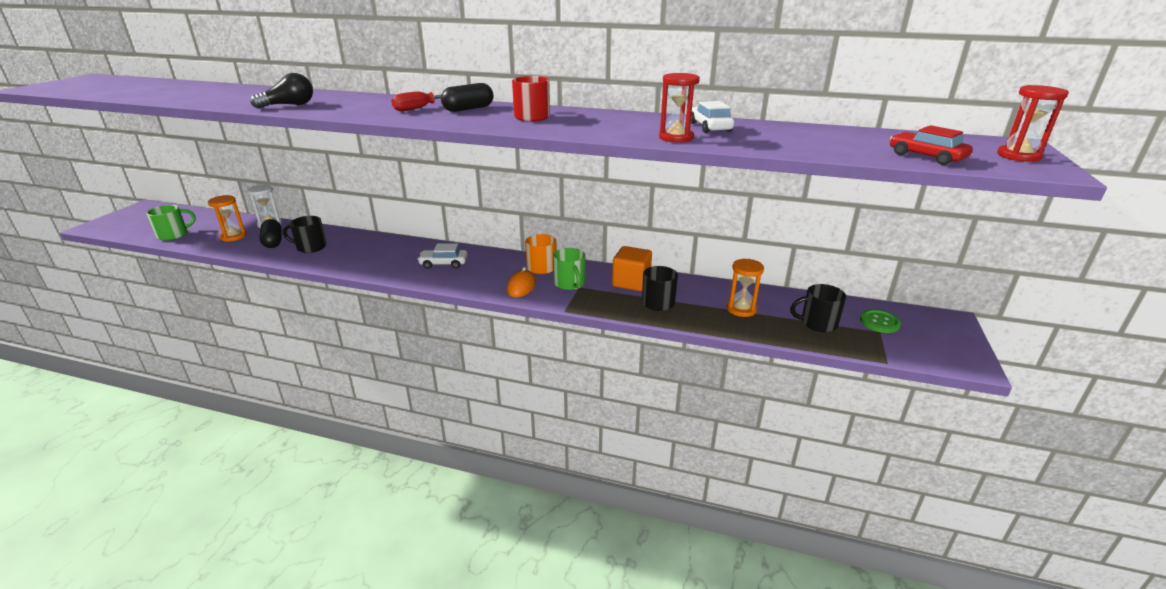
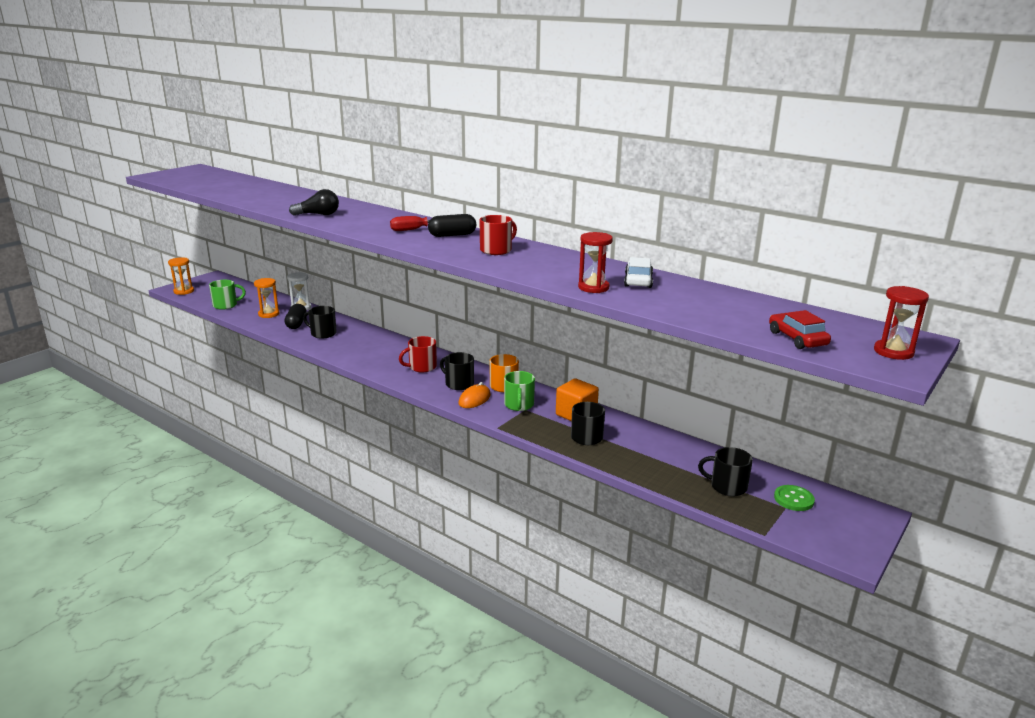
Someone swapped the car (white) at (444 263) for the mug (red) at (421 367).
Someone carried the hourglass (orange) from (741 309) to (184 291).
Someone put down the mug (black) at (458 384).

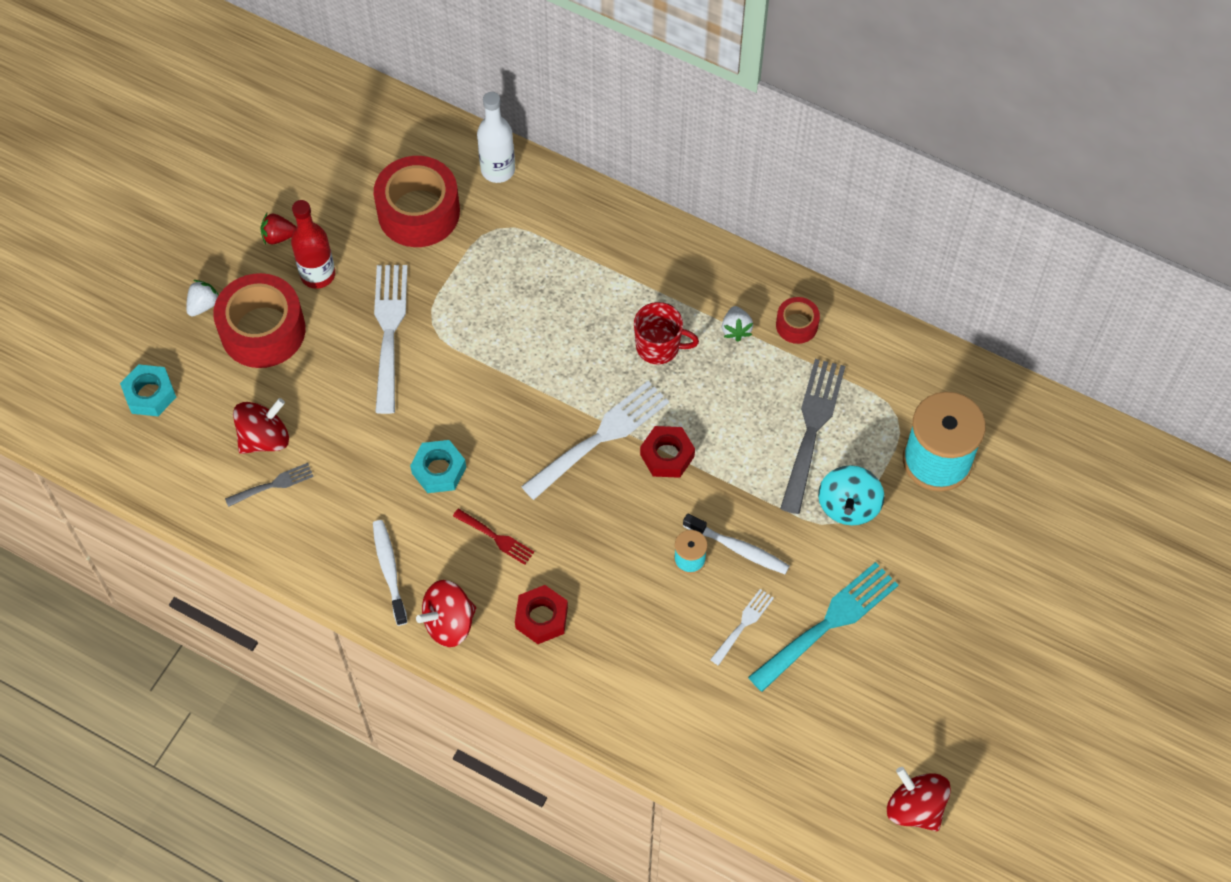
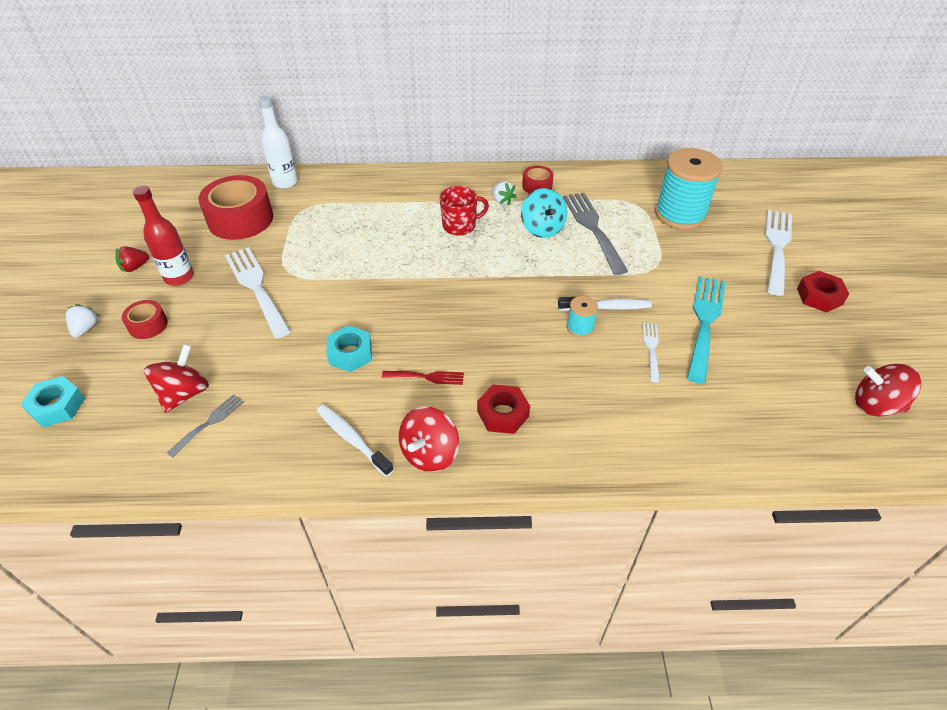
Someone scaled the tape (red) at (263 330) by 0.50.
Someone carried the fork (white) from (600 438) to (777 248).
Someone carried the nut (red) from (667 455) to (819 296).
Someone carried the spinning top (turquoise) from (848 506) to (542 228).

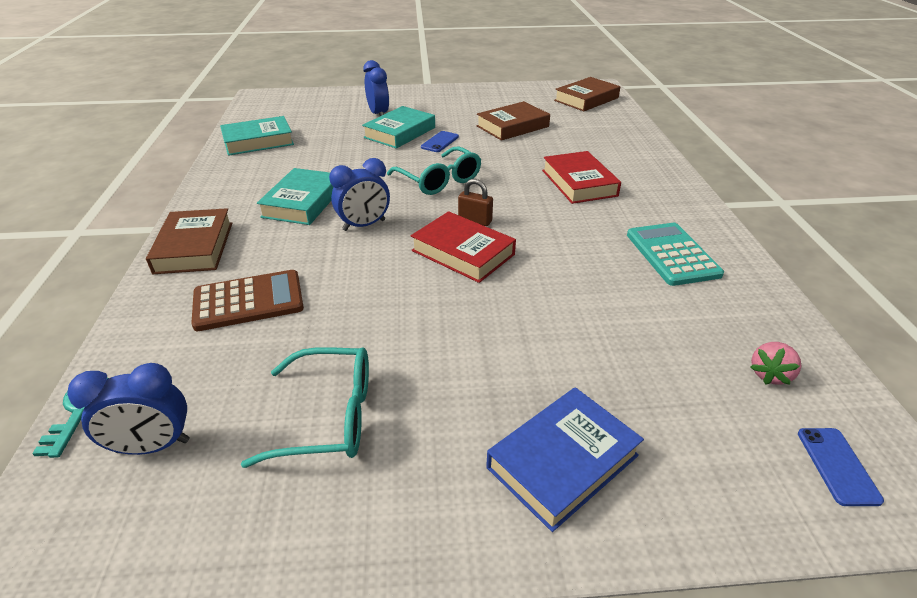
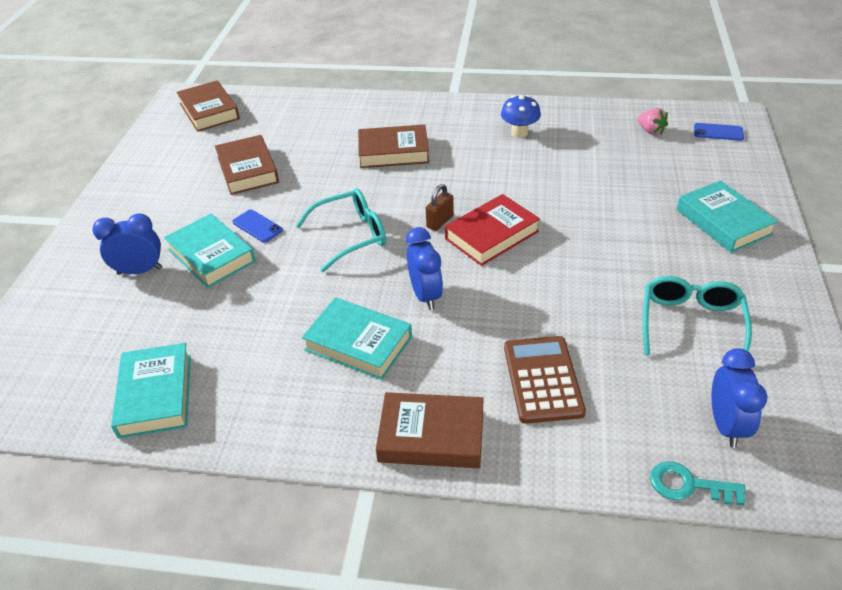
Someone repainted the book (blue) at (563 461), which became the book (turquoise) at (723 222).
Someone repainted the book (red) at (579 183), which became the book (brown) at (393 152).
Someone swapped the calculator (turquoise) at (672 254) for the mushroom (blue) at (519 132).

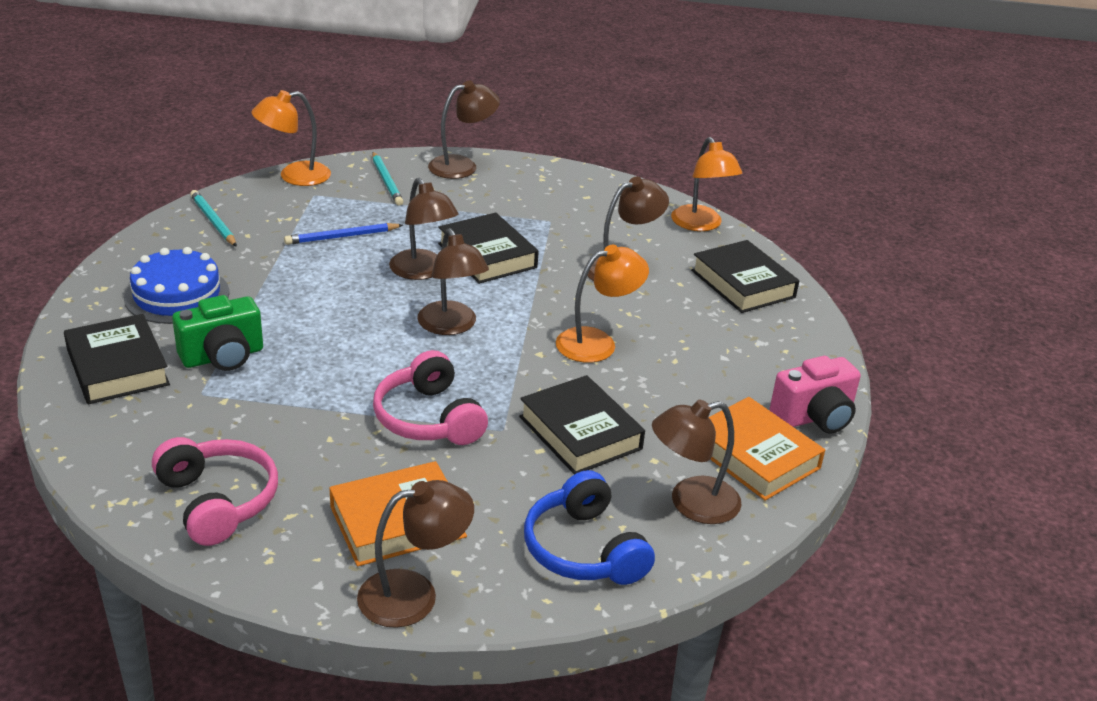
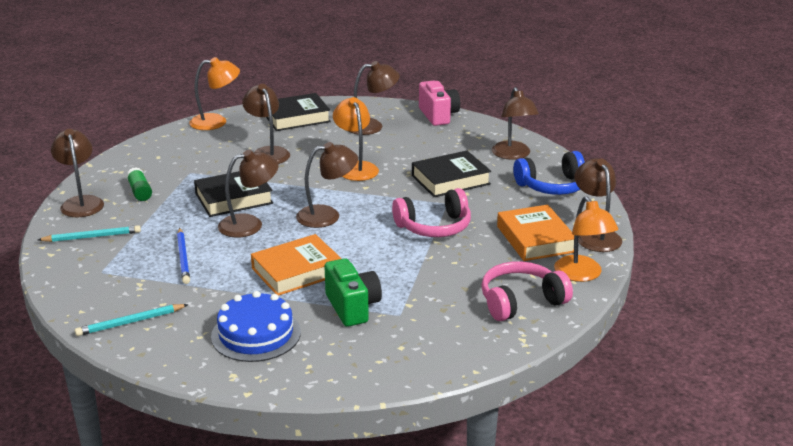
Someone took away the book (black) at (117 367).
Someone carried the lamp (orange) from (294 176) to (582 275).
Someone carried the book (orange) from (754 456) to (297 271).
Someone put down the glue stick (green) at (140 192).
Someone put down the lamp (brown) at (372 126).

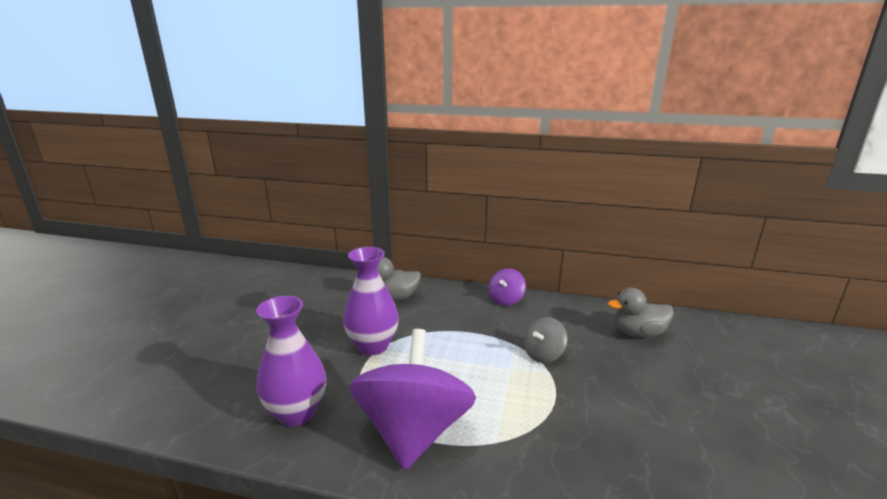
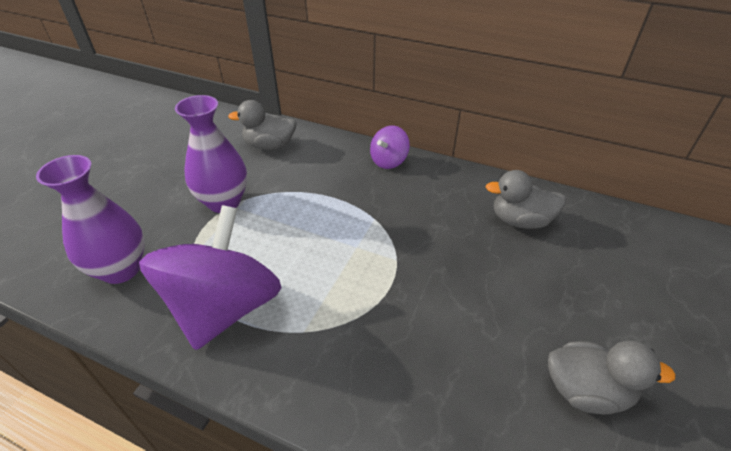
Someone took away the spinning top (grey) at (543 354).
Someone put down the duck (grey) at (586 391).

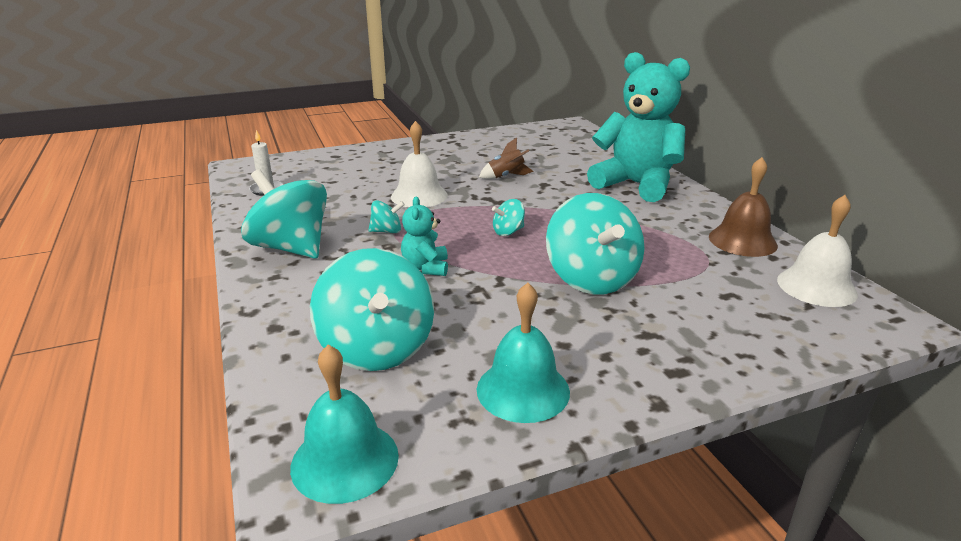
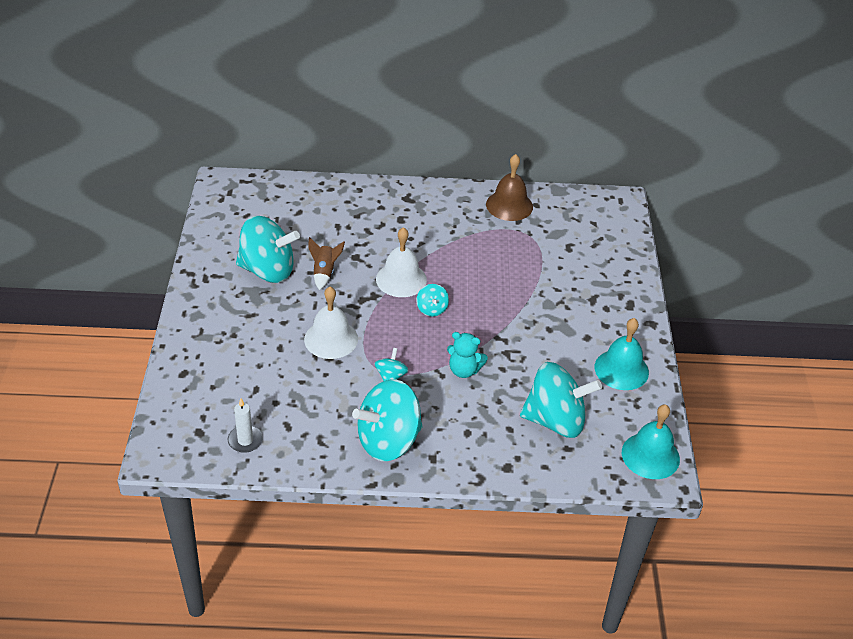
Someone carried the spinning top (turquoise) from (591 279) to (268 270).
Someone took away the teddy bear (turquoise) at (636 185).
Someone carried the bell (white) from (816 286) to (401 279).

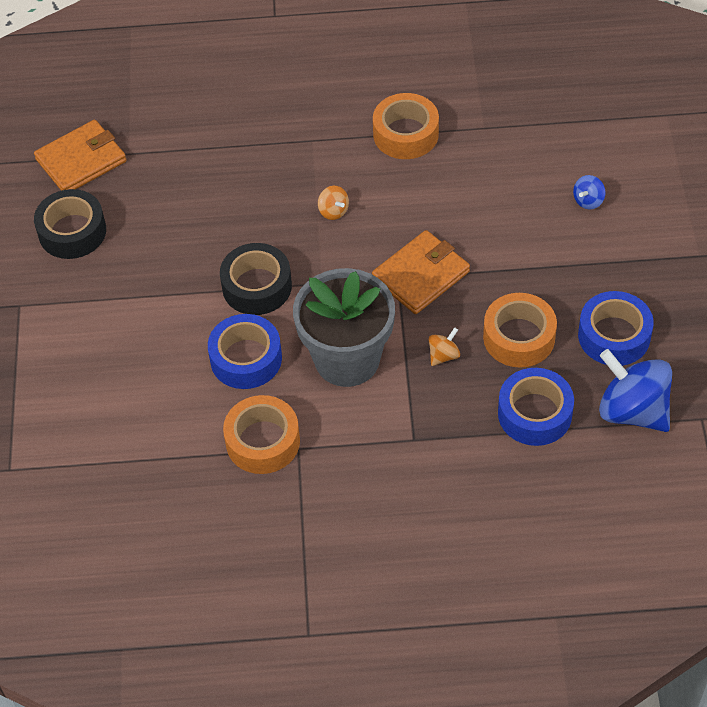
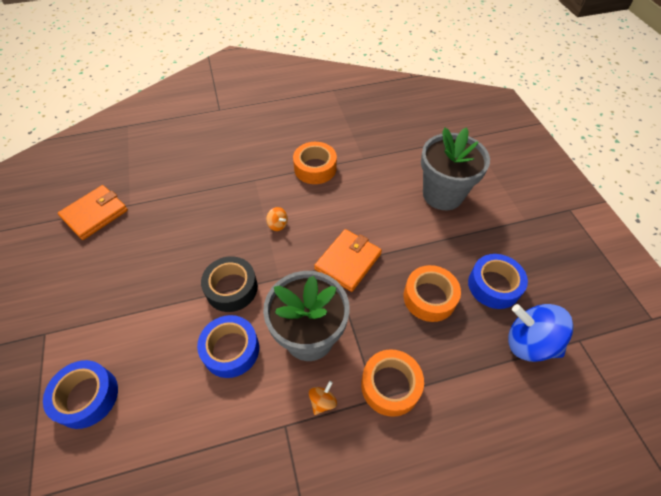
Someone took away the tape (black) at (72 231).
Someone carried the tape (orange) from (263 441) to (390 385).
Someone carried the spinning top (orange) from (443 355) to (322 401).
Someone carried the tape (blue) from (534 413) to (87 397).
Someone swapped the spinning top (blue) at (588 201) for the flower pot (grey) at (442 194).

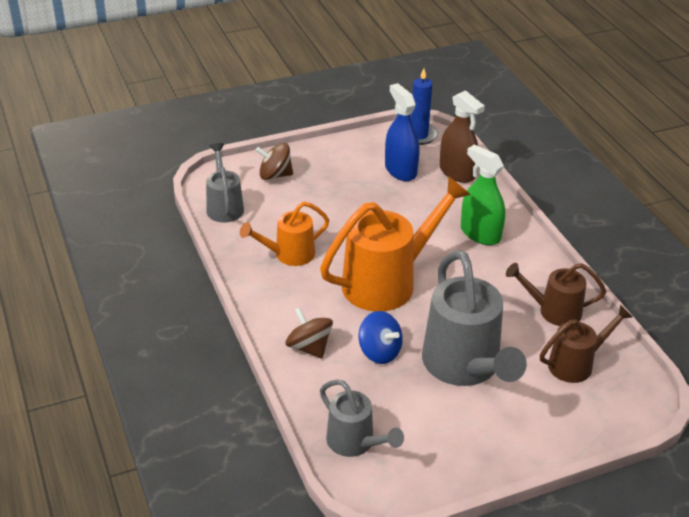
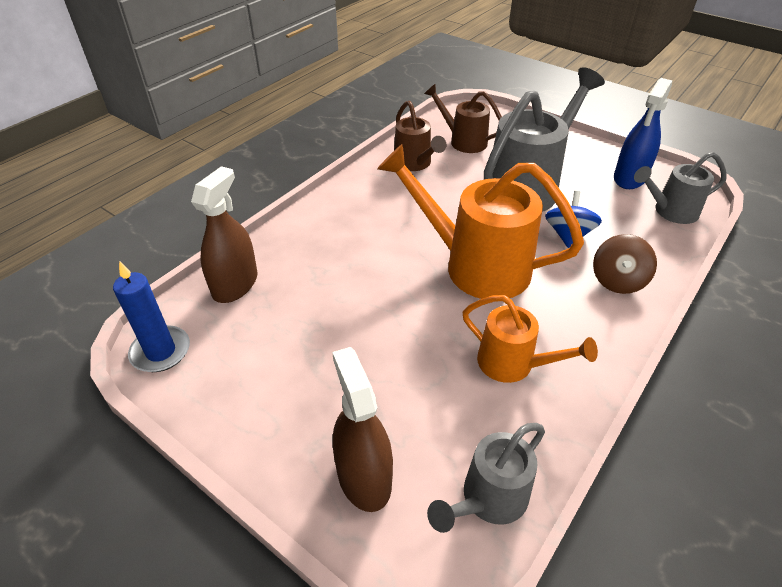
Someone swapped the spinning top (brown) at (275 175) for the spray bottle (brown) at (364 477).
Someone rotated the watering can (grey) at (355 443) by 120 degrees counterclockwise.
Someone carried the spray bottle (blue) from (400 170) to (630 178).
Someone took away the spray bottle (green) at (480 233).

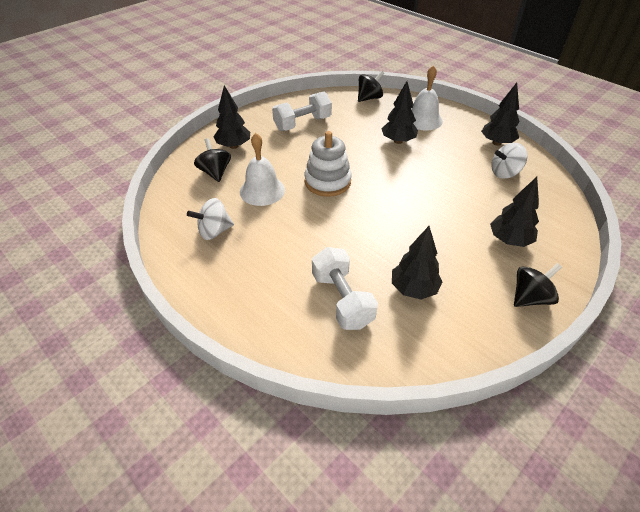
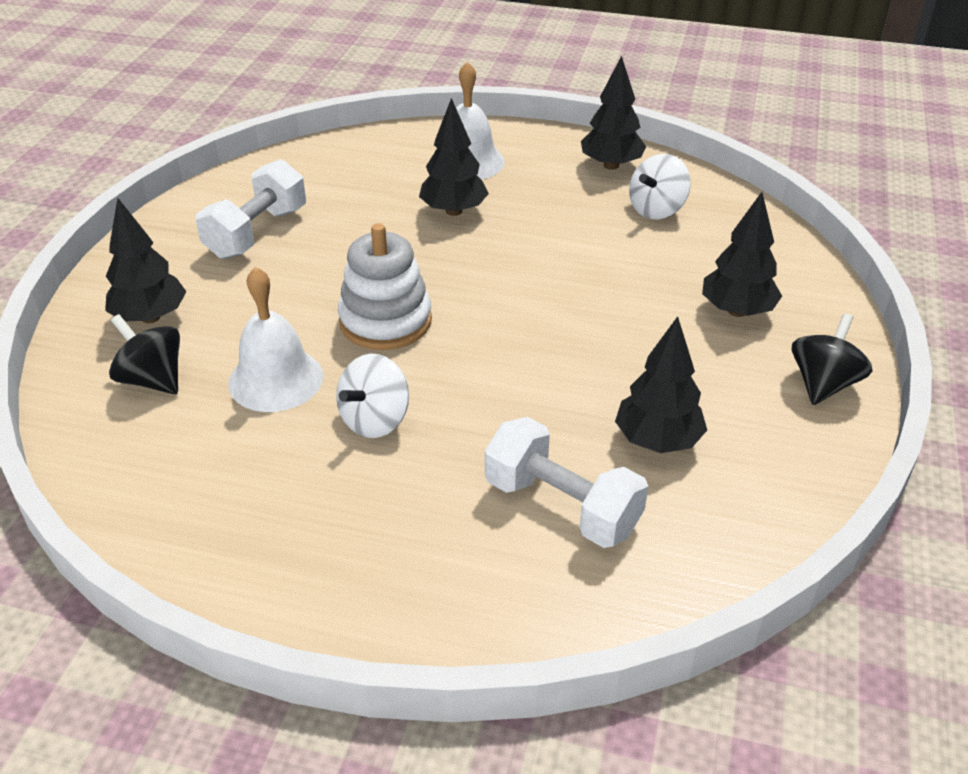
Someone carried the spinning top (white) from (214 231) to (375 420).
Someone took away the spinning top (black) at (369 98).

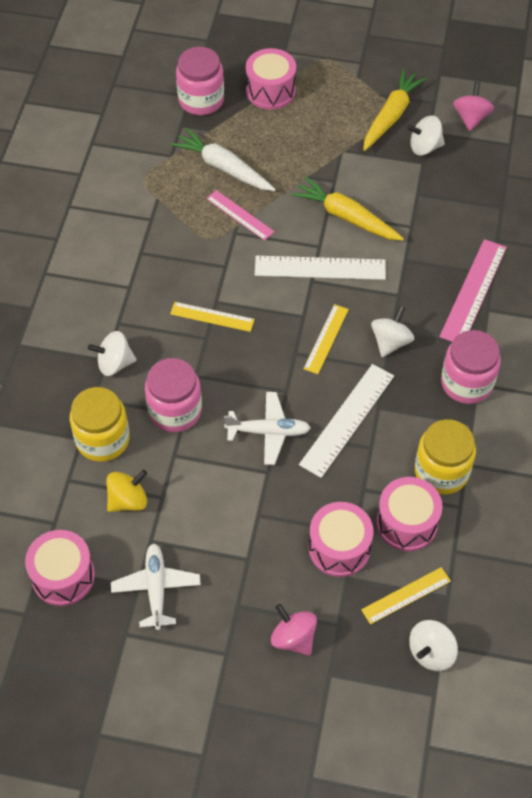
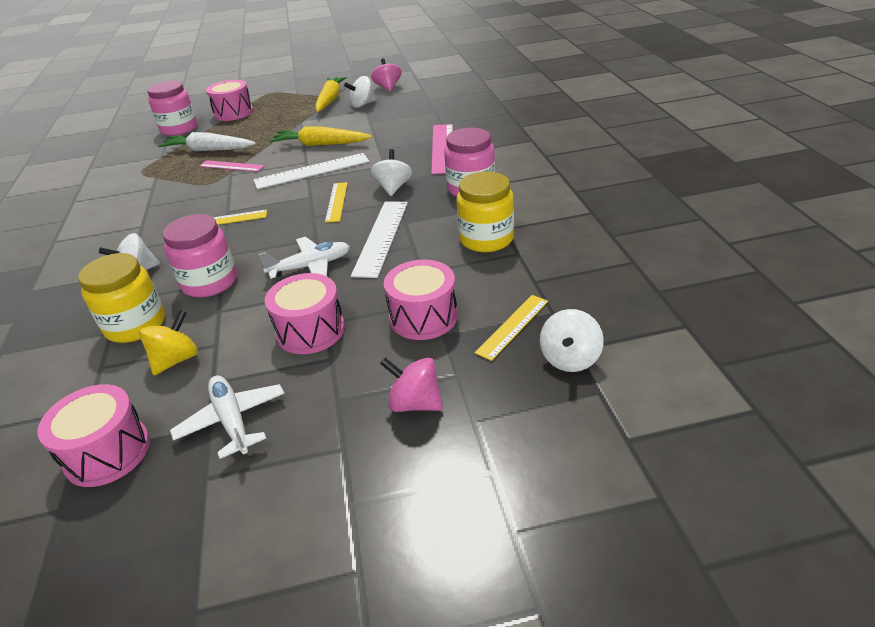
Someone carried the drum (pink) from (406 523) to (310 330).

